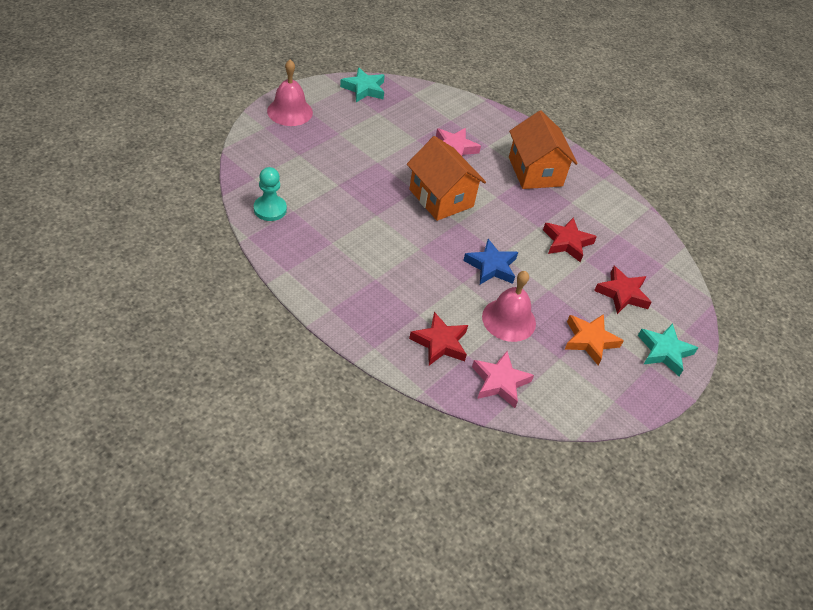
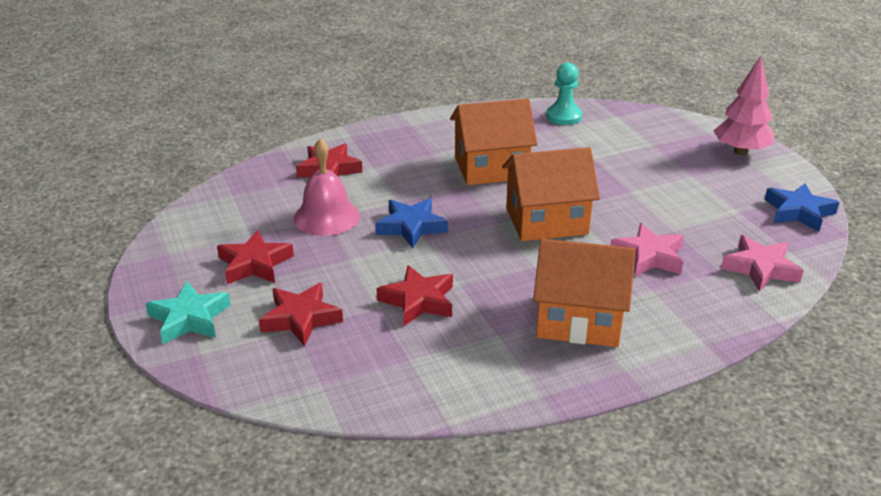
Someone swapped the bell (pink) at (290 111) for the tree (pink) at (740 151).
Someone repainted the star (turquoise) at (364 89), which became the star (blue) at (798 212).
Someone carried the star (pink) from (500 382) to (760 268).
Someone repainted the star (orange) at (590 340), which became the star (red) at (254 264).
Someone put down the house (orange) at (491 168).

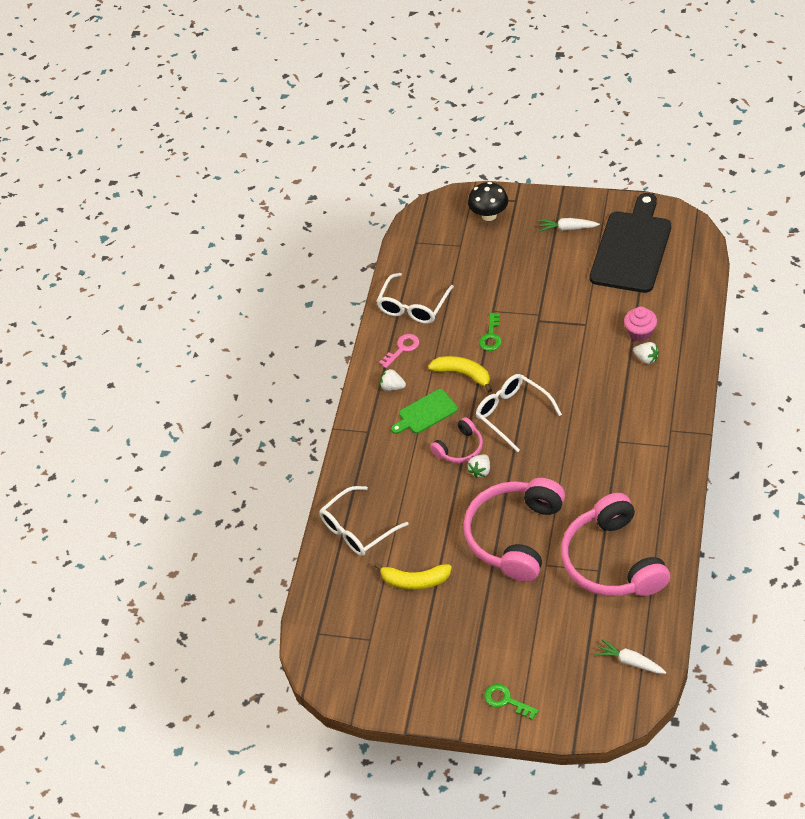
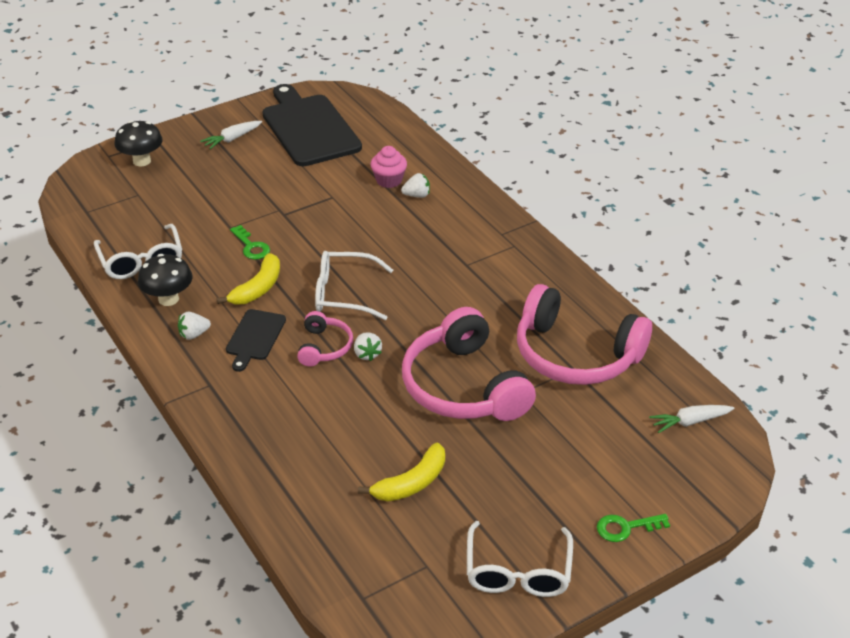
Someone carried the glasses (white) from (357 529) to (518 572).
Someone swapped the key (pink) at (402 349) for the mushroom (black) at (168 299).
Someone repainted the cutting board (green) at (426 413), which became the cutting board (black) at (255 337).
Someone rotated the banana (yellow) at (463 374) by 135 degrees clockwise.

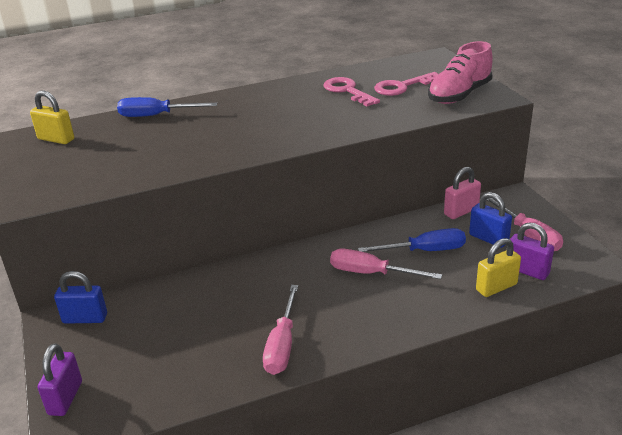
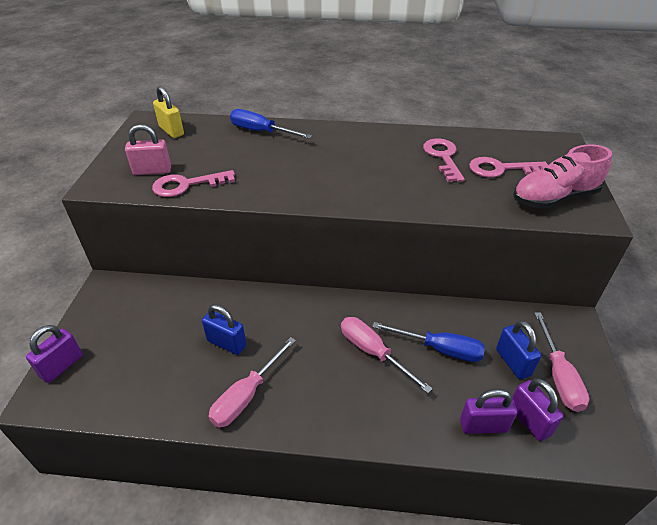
Someone carried the padlock (blue) from (85 318) to (226 343).
Someone carried the padlock (pink) from (461 211) to (152 171).
Someone repainted the padlock (yellow) at (496 287), which became the padlock (purple) at (483 425).
Someone put down the key (pink) at (187 185).

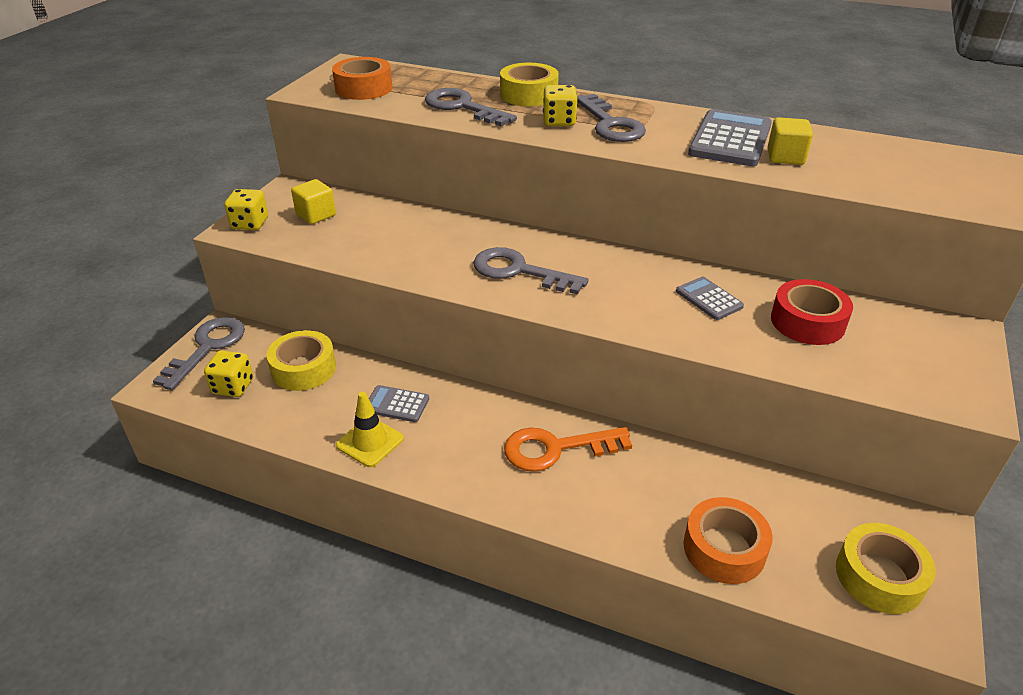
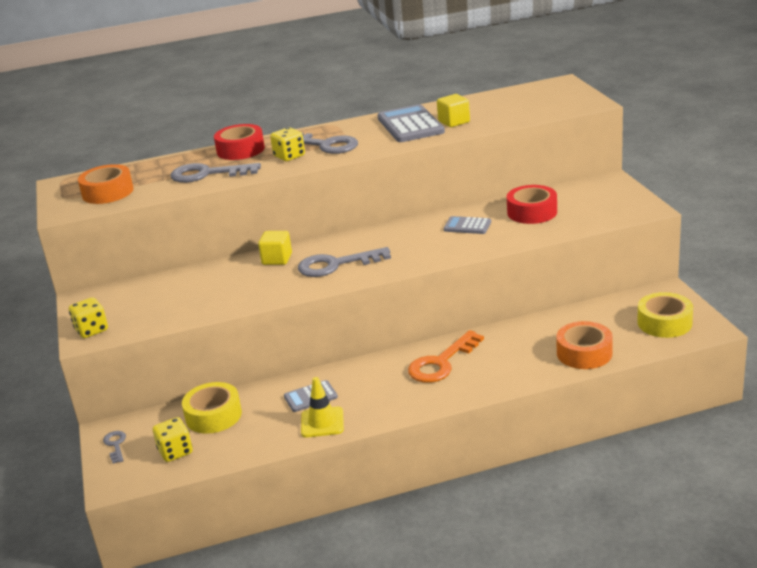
Someone scaled the key (grey) at (207 347) by 0.50.
Someone carried the cube (yellow) from (316 215) to (277 259).
Someone repainted the tape (yellow) at (528 94), which became the tape (red) at (240 150).

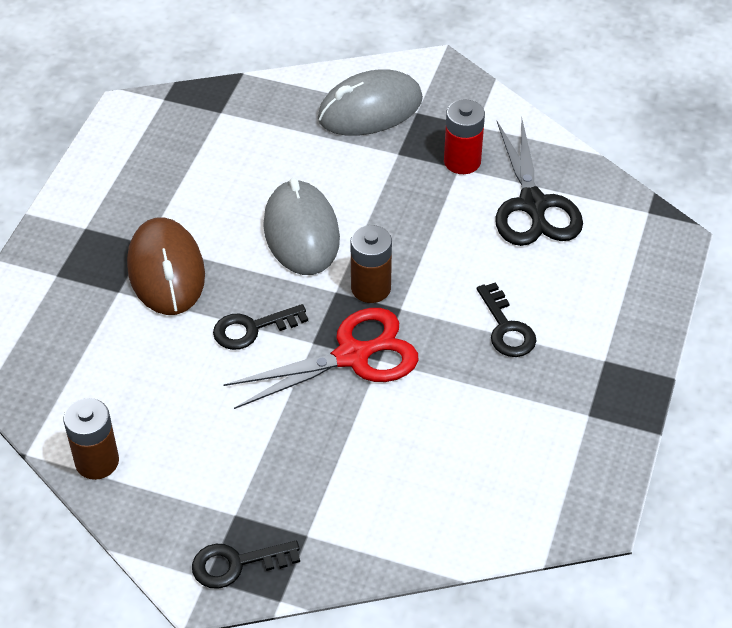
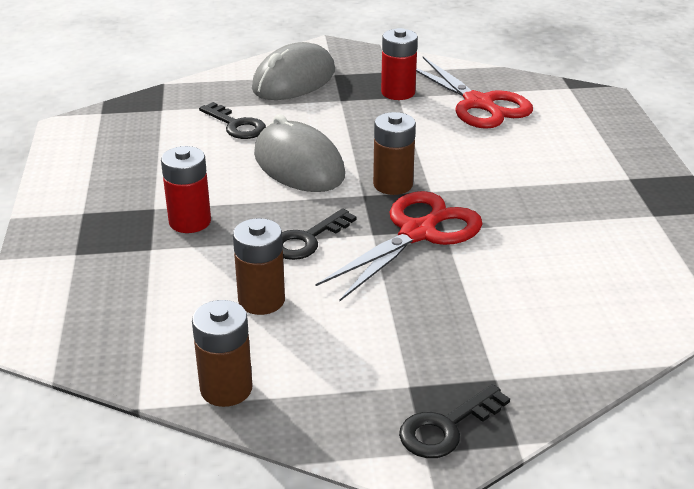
Someone swapped the mouse (brown) at (166 271) for the battery (red) at (190 222).
Someone carried the key (black) from (506 328) to (236 125).
Someone repainted the scissors (black) at (532 205), which became the scissors (red) at (478 103).
Someone put down the battery (brown) at (261 300).

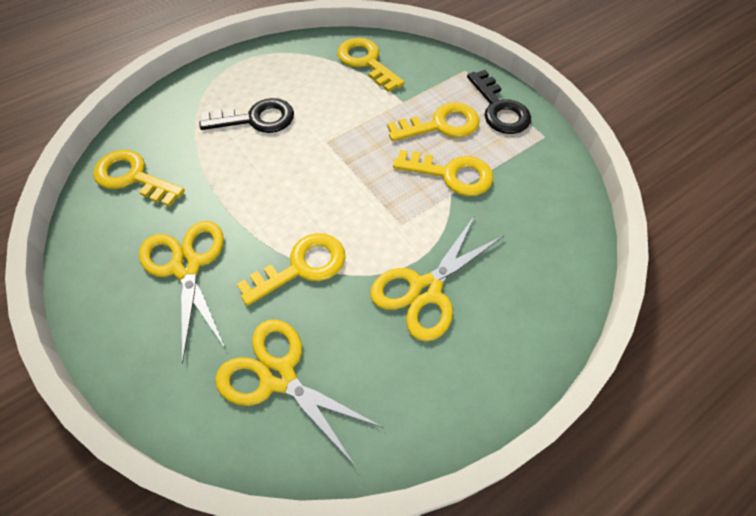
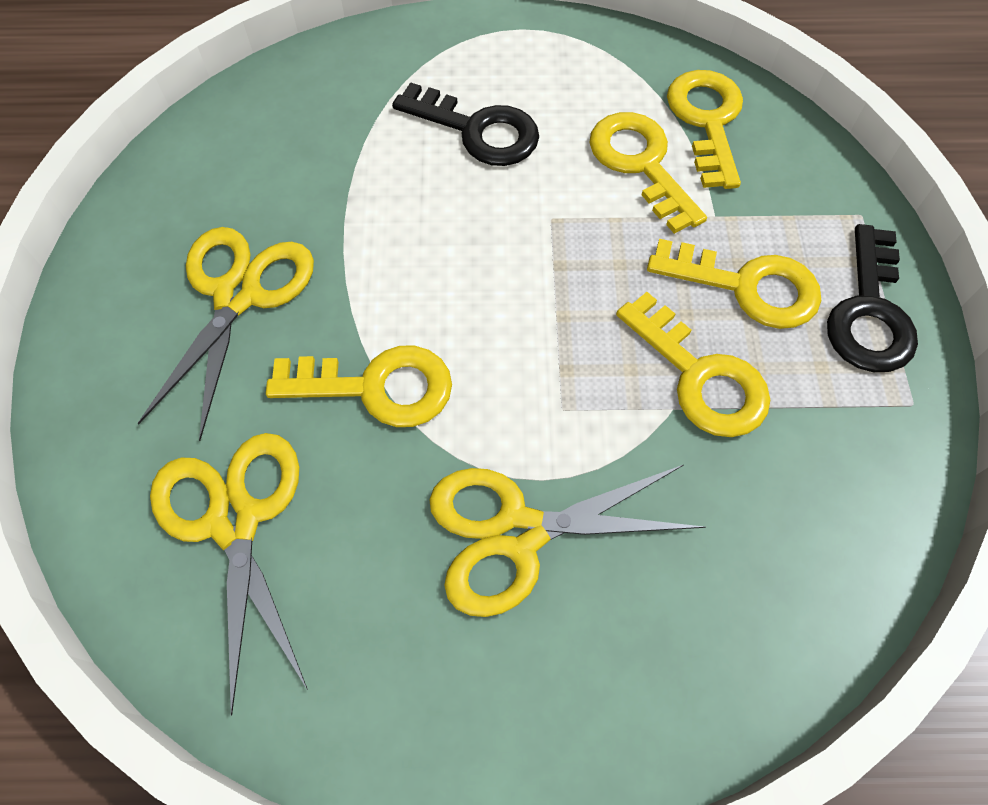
Someone carried the key (yellow) from (133 177) to (640 163).

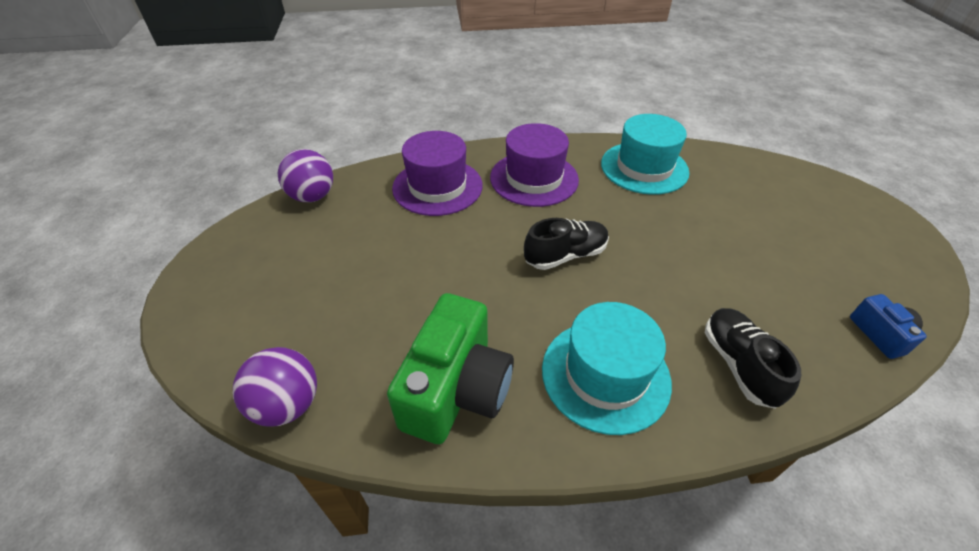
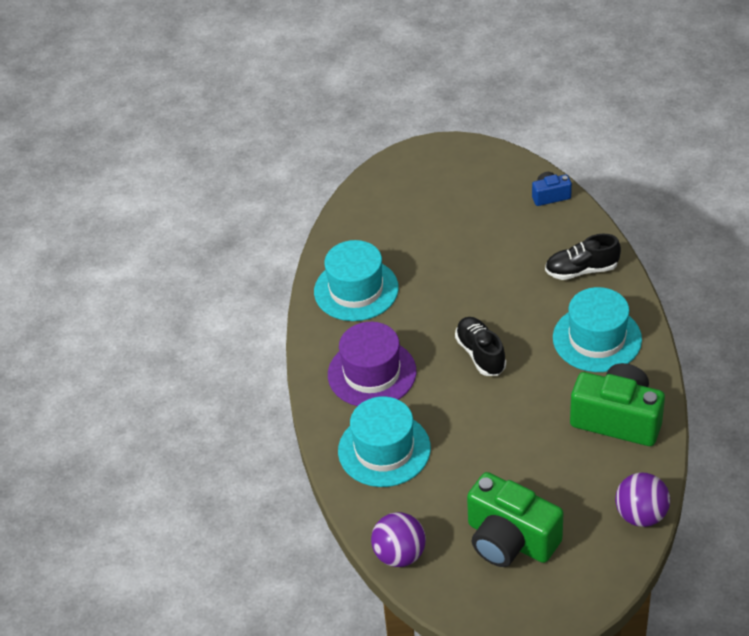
Someone repainted the hat (purple) at (437 187), which became the hat (turquoise) at (384 449).
Someone put down the camera (green) at (510 539).

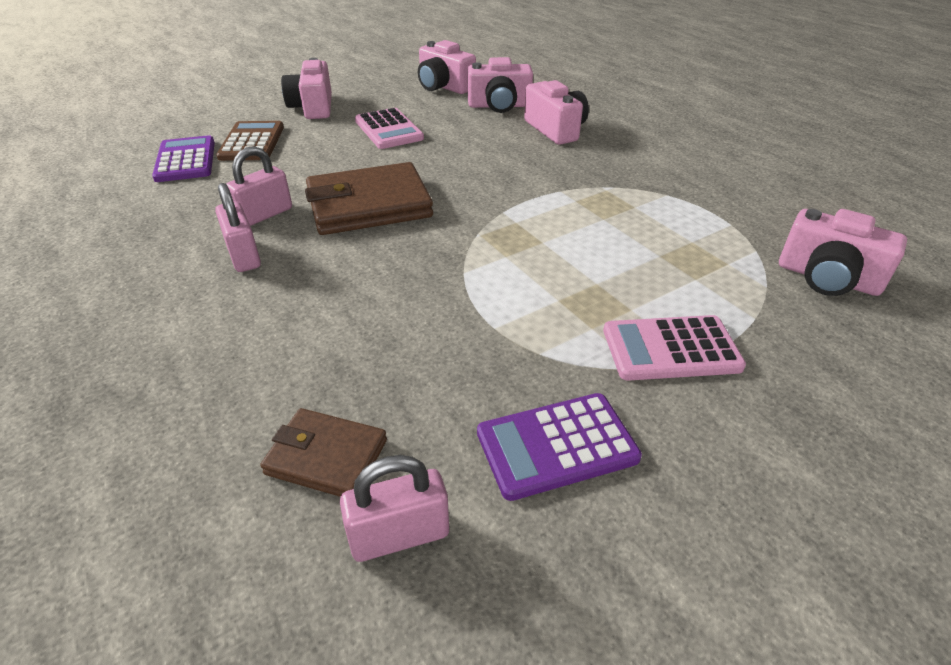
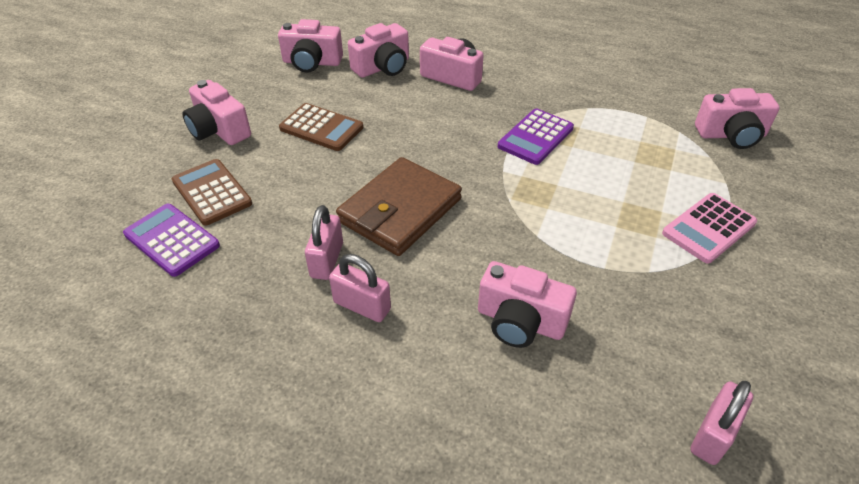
Someone took away the wallet (brown) at (326 457).
Someone repainted the calculator (pink) at (389 130), which became the calculator (brown) at (321 128).
Someone carried the calculator (purple) from (556 446) to (535 137).
Someone put down the camera (pink) at (520 321).

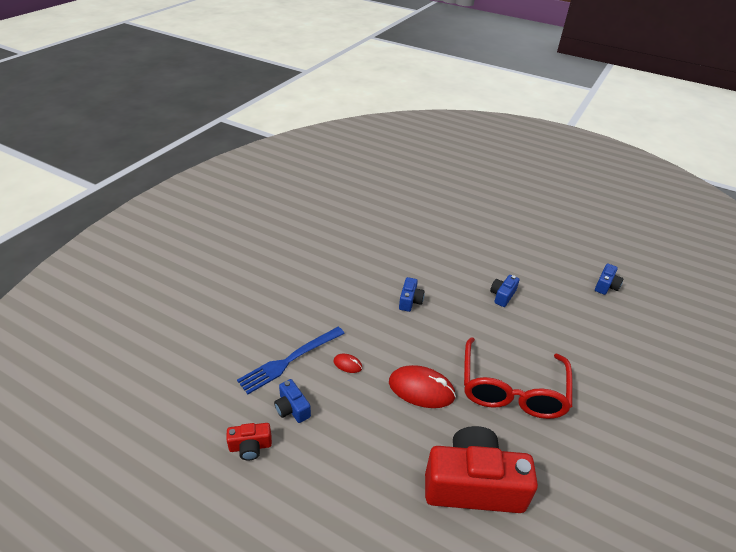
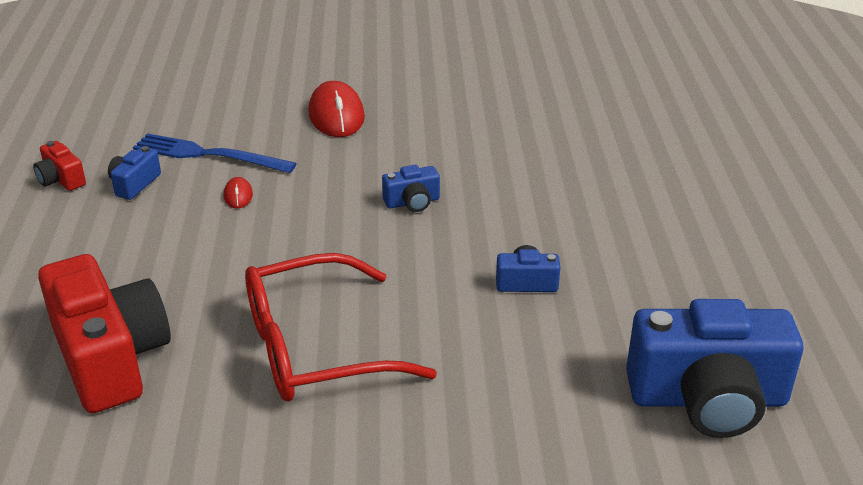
Someone carried the mouse (red) from (421 389) to (336 115).
Someone scaled the camera (blue) at (606 286) by 2.24.

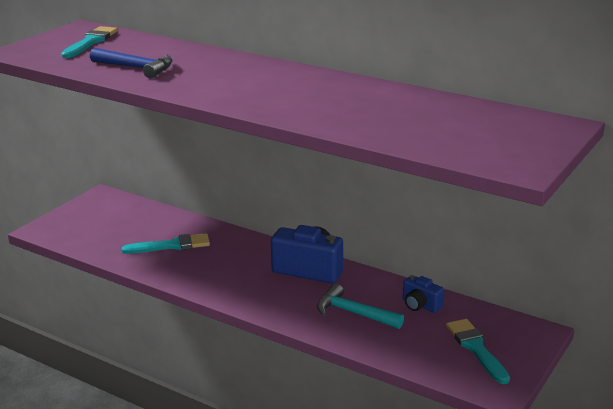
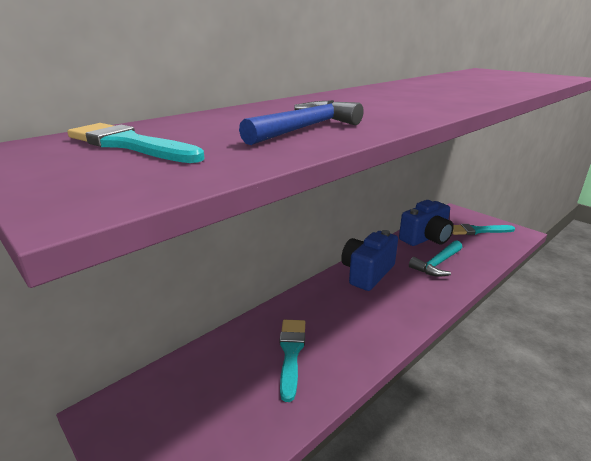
Someone scaled the camera (blue) at (420 305) by 1.82.

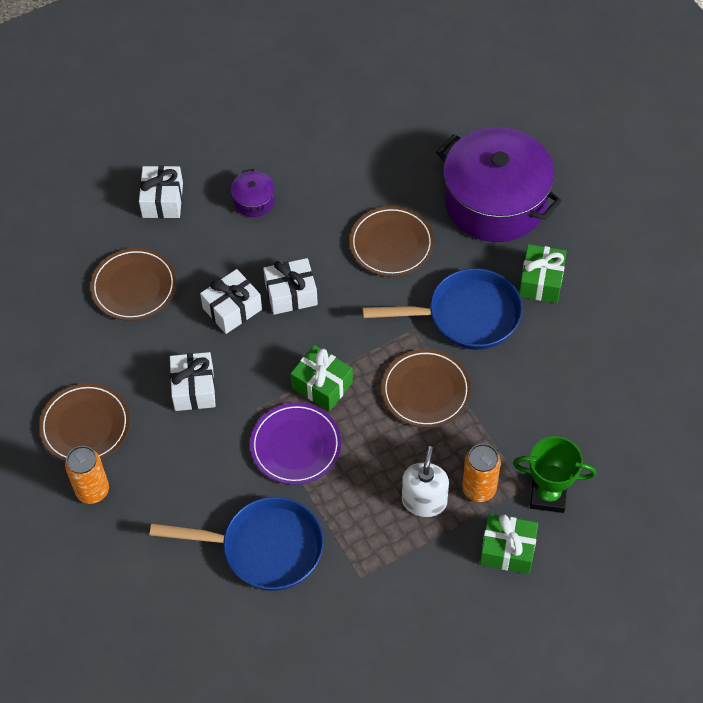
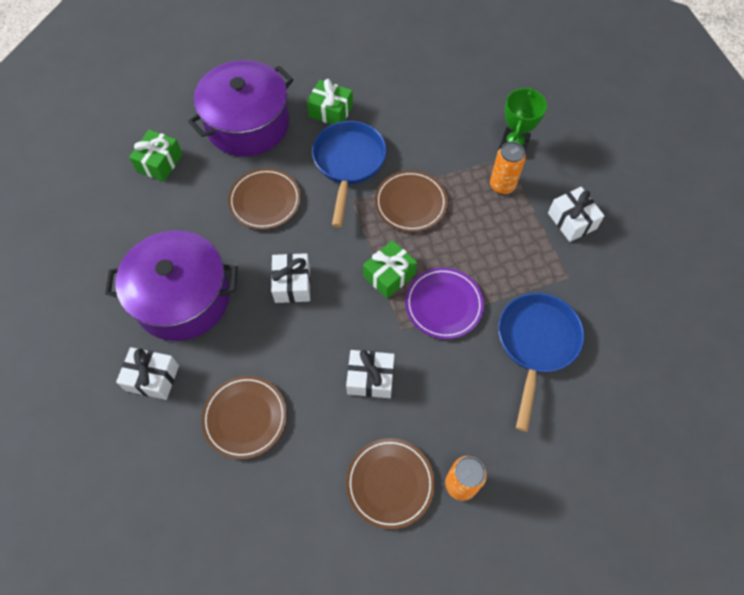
Someone carried the gift (white) from (232 309) to (572 221).
Someone scaled the pot (purple) at (254 200) by 2.47.
Someone took away the soap dispenser (white) at (424 501).
Someone carried the gift (green) from (507 550) to (159 163).

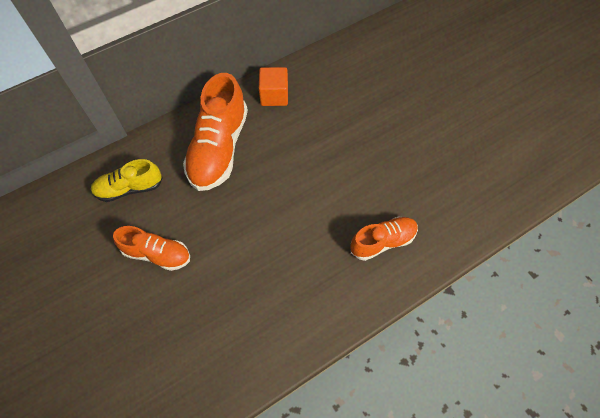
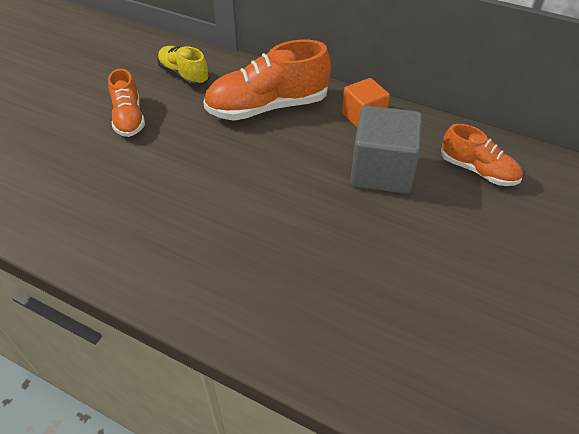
Someone carried the shoe (orange) from (382 241) to (478 170).
Someone put down the cube (grey) at (381 171).

